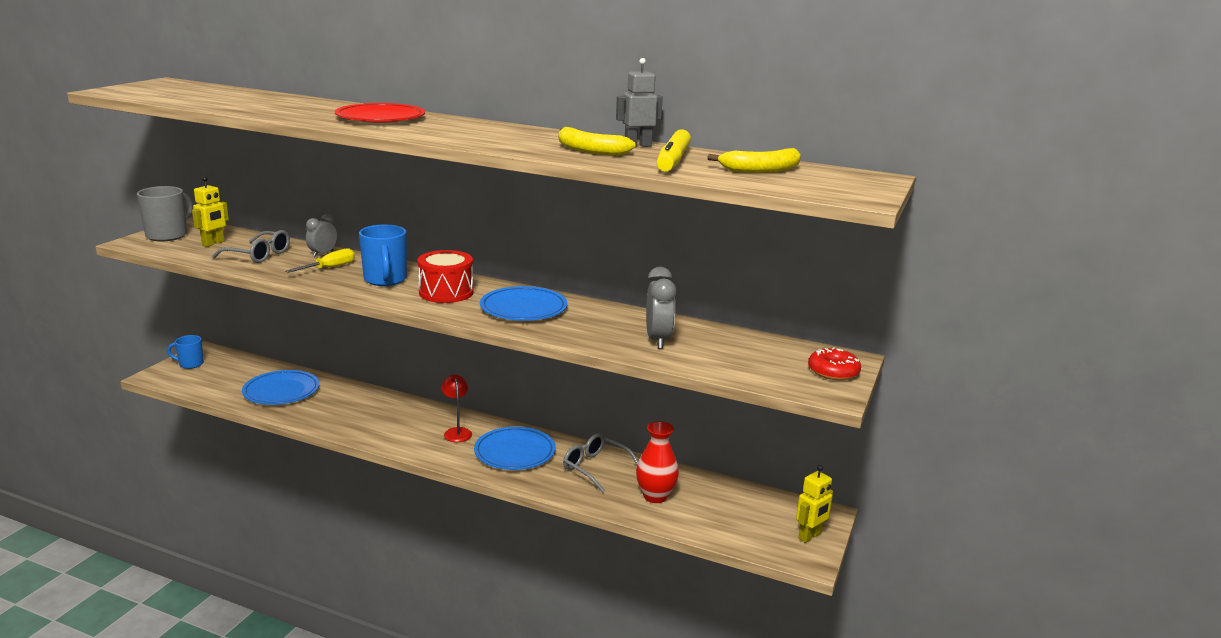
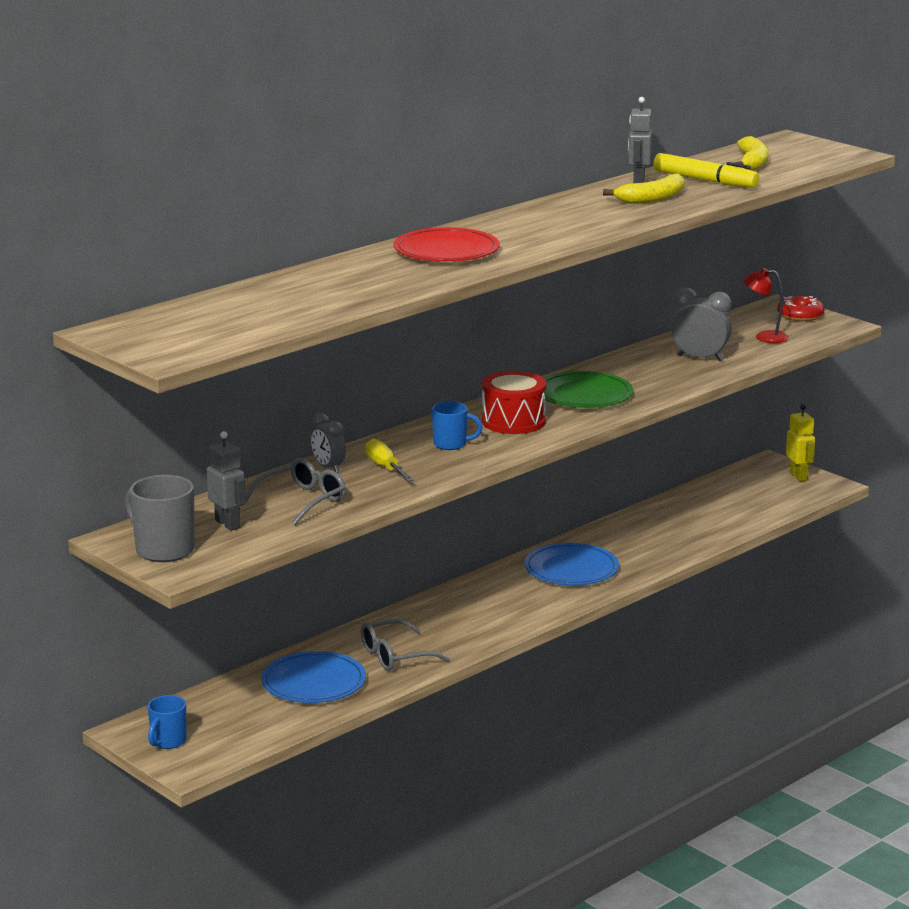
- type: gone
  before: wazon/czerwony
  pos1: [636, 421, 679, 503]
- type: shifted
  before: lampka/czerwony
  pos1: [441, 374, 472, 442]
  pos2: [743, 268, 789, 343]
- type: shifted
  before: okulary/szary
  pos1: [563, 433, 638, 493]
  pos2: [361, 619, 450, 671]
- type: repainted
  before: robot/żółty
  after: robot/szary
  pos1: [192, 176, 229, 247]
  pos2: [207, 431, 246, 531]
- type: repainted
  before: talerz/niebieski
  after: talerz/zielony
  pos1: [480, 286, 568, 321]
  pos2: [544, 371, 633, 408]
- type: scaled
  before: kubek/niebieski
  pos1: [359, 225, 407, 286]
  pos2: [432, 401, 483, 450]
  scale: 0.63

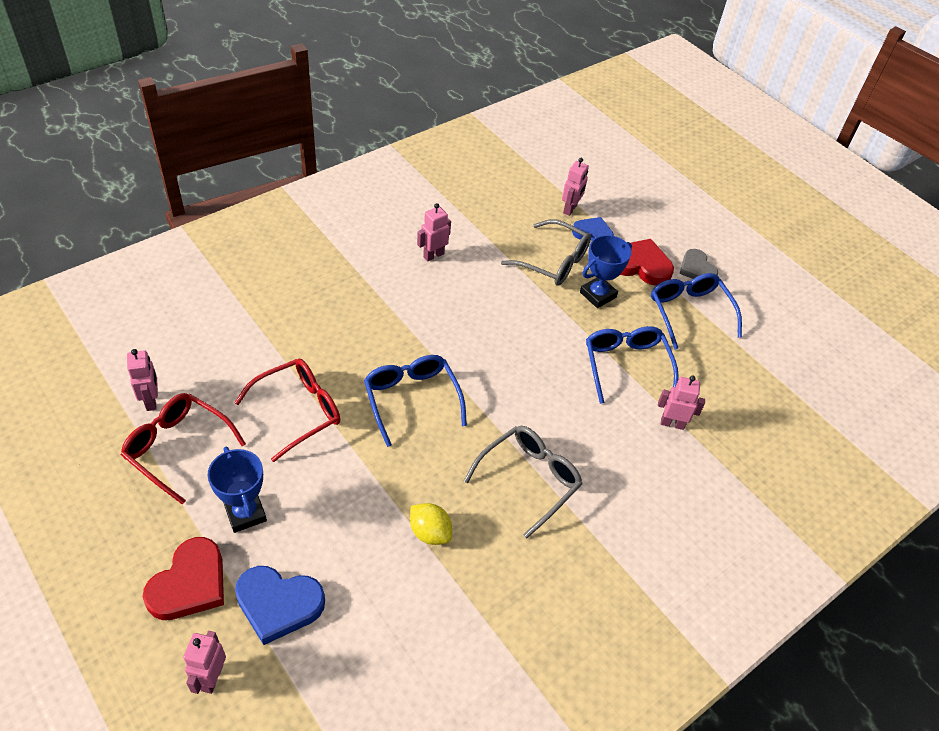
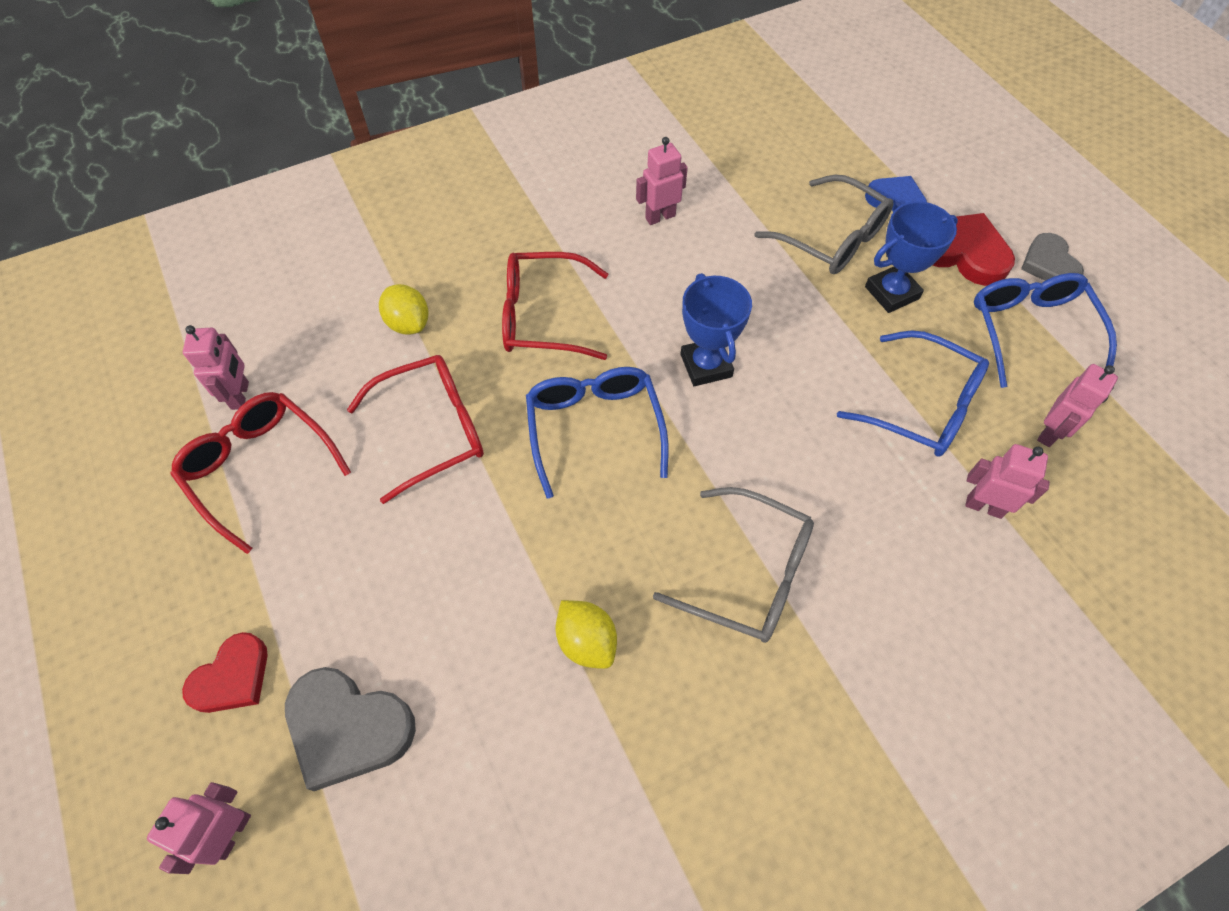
- type: new
  after: cytryna/żółty
  pos2: [379, 284, 429, 335]
- type: new
  after: okulary/czerwony
  pos2: [502, 252, 608, 360]
- type: shifted
  before: puchar/niebieski
  pos1: [208, 447, 267, 533]
  pos2: [681, 273, 752, 386]
- type: shifted
  before: robot/różowy
  pos1: [562, 158, 589, 216]
  pos2: [1037, 364, 1118, 447]
- type: repainted
  before: serce/niebieski
  after: serce/szary
  pos1: [235, 566, 325, 645]
  pos2: [285, 667, 416, 791]
- type: rotated
  before: okulary/szary
  pos1: [464, 426, 582, 538]
  pos2: [653, 487, 814, 643]
  turn: 60
- type: rotated
  before: okulary/niebieski
  pos1: [586, 326, 679, 404]
  pos2: [837, 330, 989, 457]
  turn: 120
- type: scaled
  before: serce/czerwony
  pos1: [143, 537, 224, 620]
  pos2: [182, 632, 268, 713]
  scale: 0.67

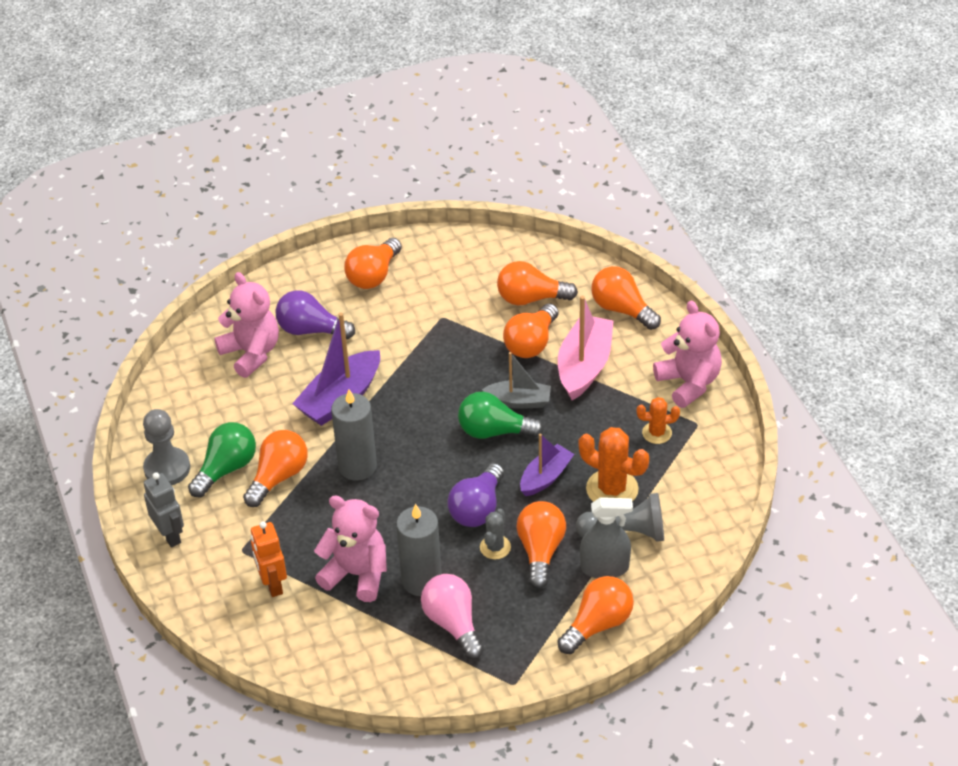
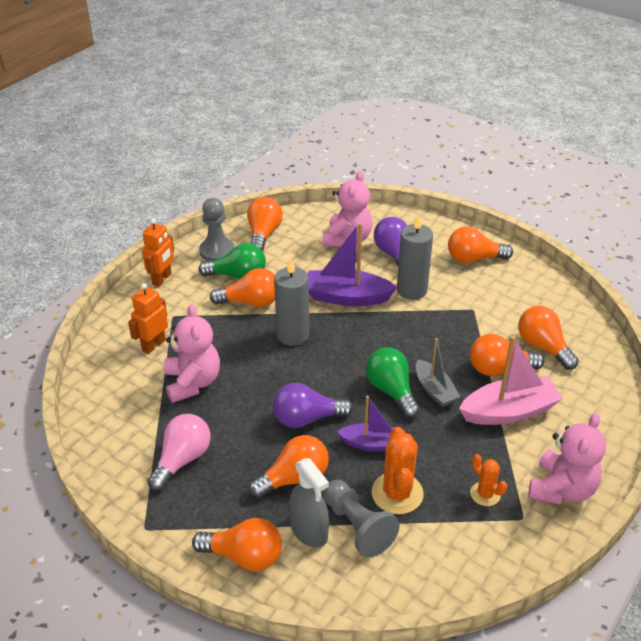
- type: gone
  before: kaktus/szary
  pos1: [480, 509, 511, 559]
- type: shifted
  before: świeca/szary
  pos1: [396, 504, 442, 596]
  pos2: [397, 215, 433, 300]
- type: shifted
  before: żarówka/pomarańczowy
  pos1: [591, 266, 661, 330]
  pos2: [247, 197, 283, 251]
- type: repainted
  before: robot/szary
  after: robot/pomarańczowy
  pos1: [144, 472, 184, 548]
  pos2: [142, 218, 174, 287]

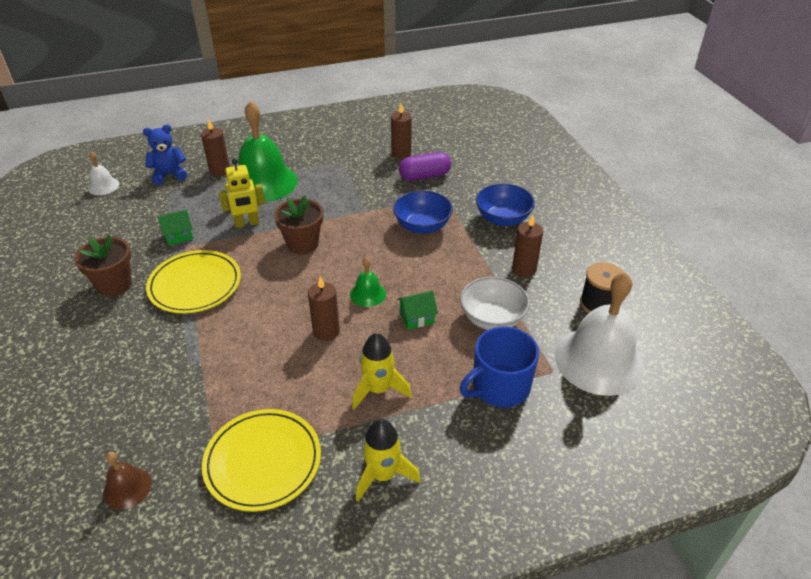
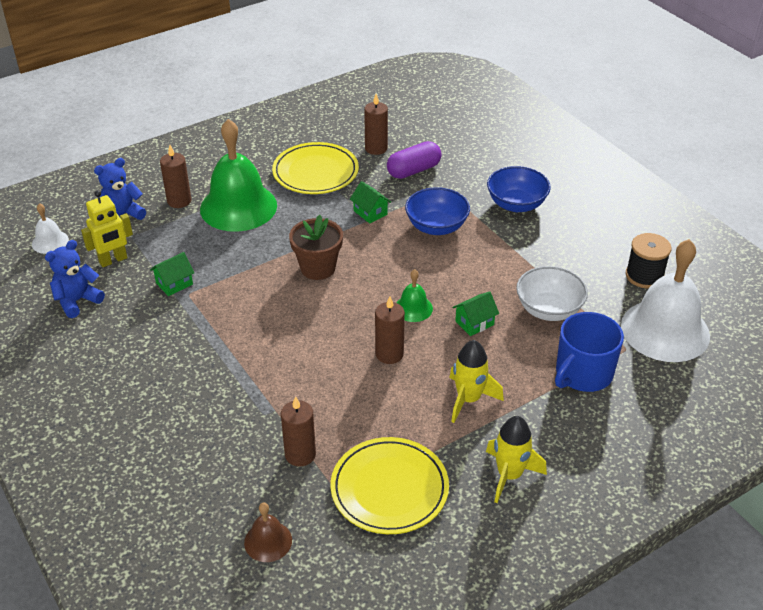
- type: gone
  before: doniczka/brązowy
  pos1: [75, 235, 132, 296]
- type: new
  after: miś/niebieski
  pos2: [45, 240, 105, 318]
- type: new
  after: domek/zielony
  pos2: [350, 181, 391, 223]
- type: shifted
  before: talerz/żółty
  pos1: [146, 250, 241, 314]
  pos2: [272, 142, 359, 194]
- type: shifted
  before: robot/żółty
  pos1: [219, 158, 265, 228]
  pos2: [81, 190, 133, 267]
- type: shifted
  before: świeca/brązowy
  pos1: [512, 215, 543, 277]
  pos2: [281, 396, 316, 467]

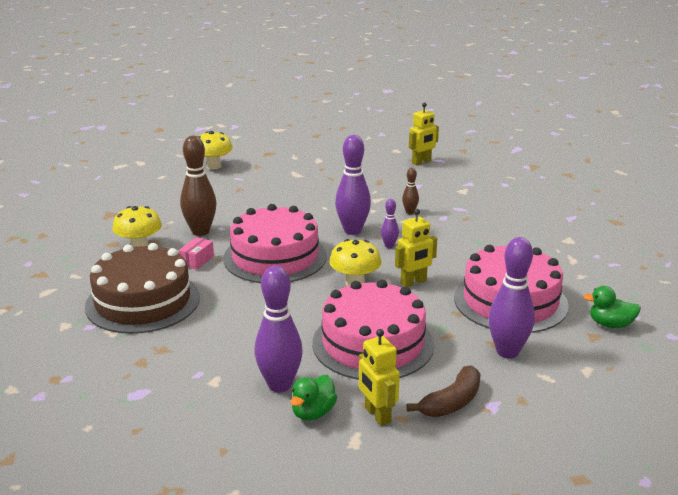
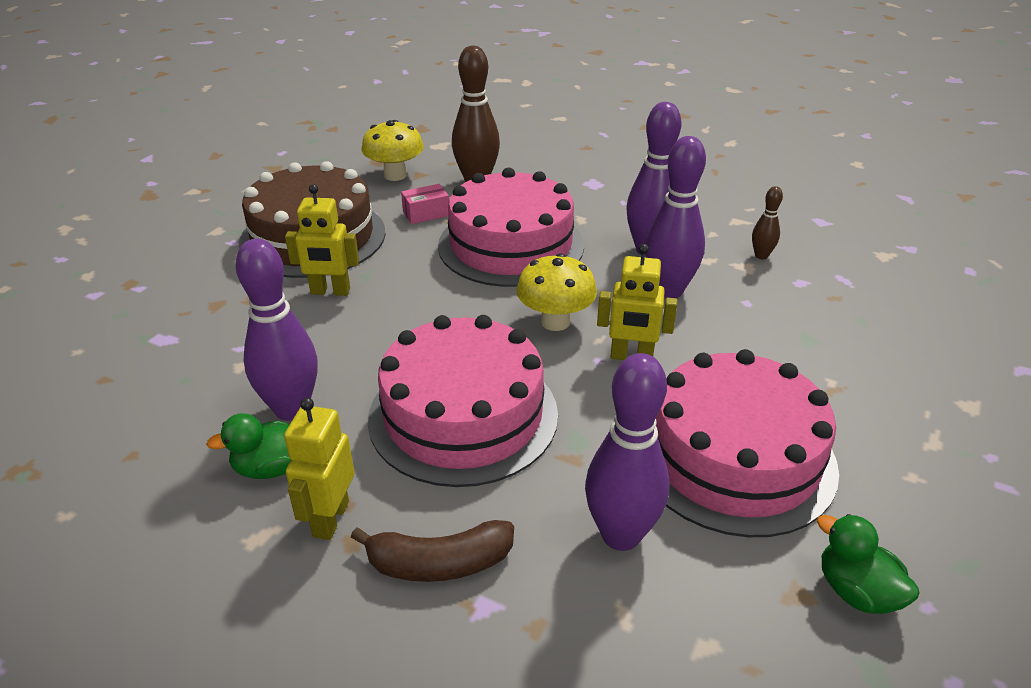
- type: gone
  before: grzyb/żółty
  pos1: [198, 131, 233, 170]
- type: shifted
  before: robot/żółty
  pos1: [409, 102, 439, 165]
  pos2: [285, 184, 359, 296]
- type: scaled
  before: kręgiel/fioletowy
  pos1: [381, 199, 399, 248]
  pos2: [645, 136, 706, 298]
  scale: 2.03

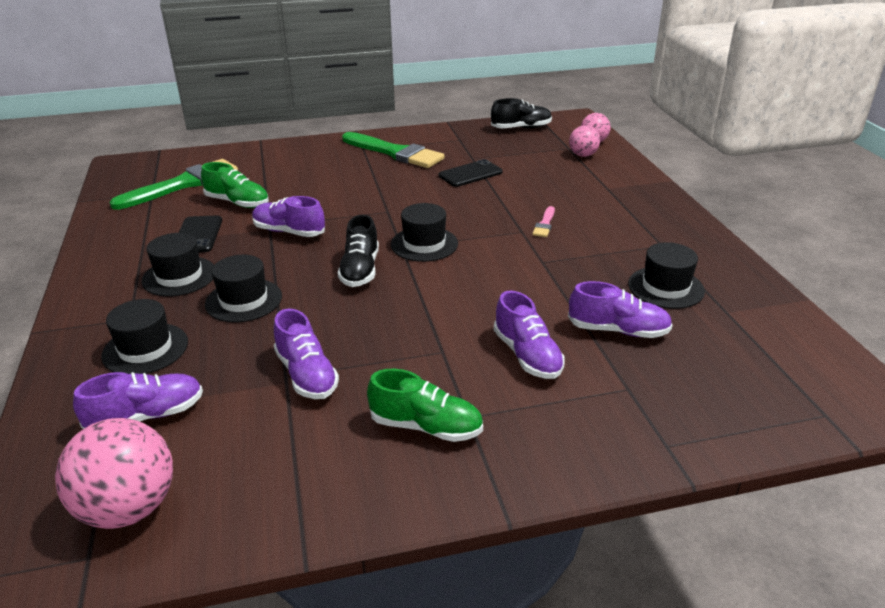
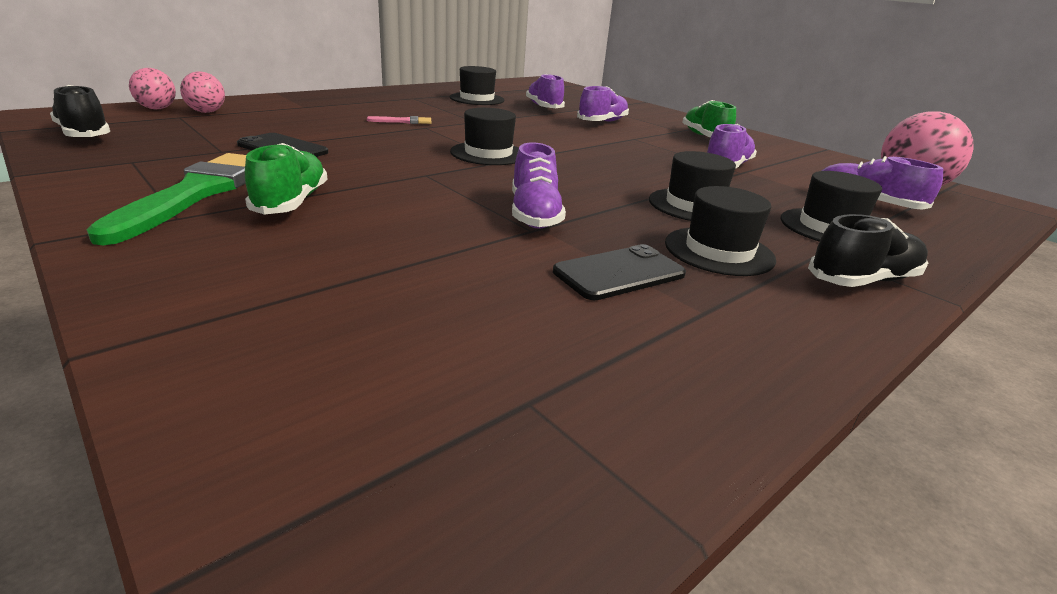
- type: gone
  before: pędzel/zielony
  pos1: [109, 159, 238, 210]
- type: shifted
  before: but/zielony
  pos1: [201, 162, 269, 208]
  pos2: [245, 143, 328, 215]
- type: shifted
  before: but/czarny
  pos1: [338, 215, 379, 287]
  pos2: [808, 214, 928, 287]

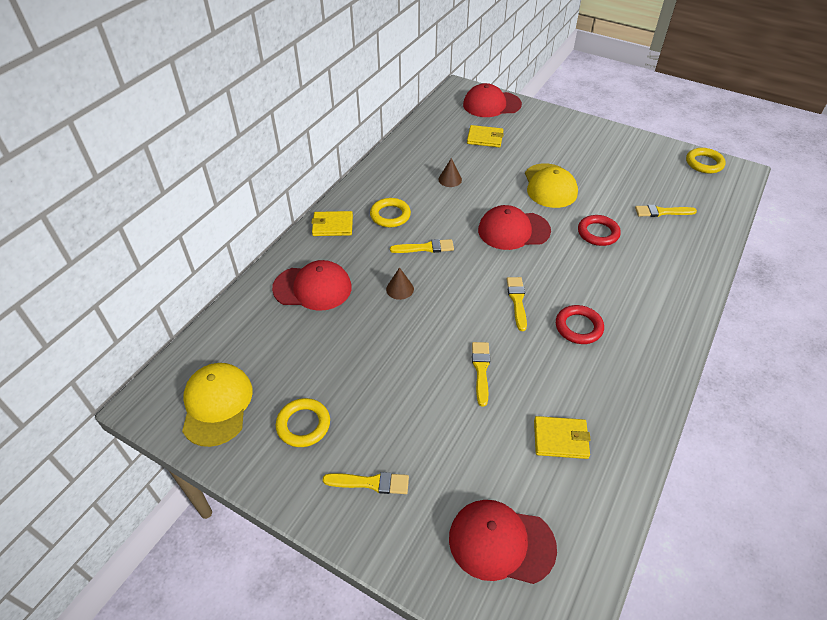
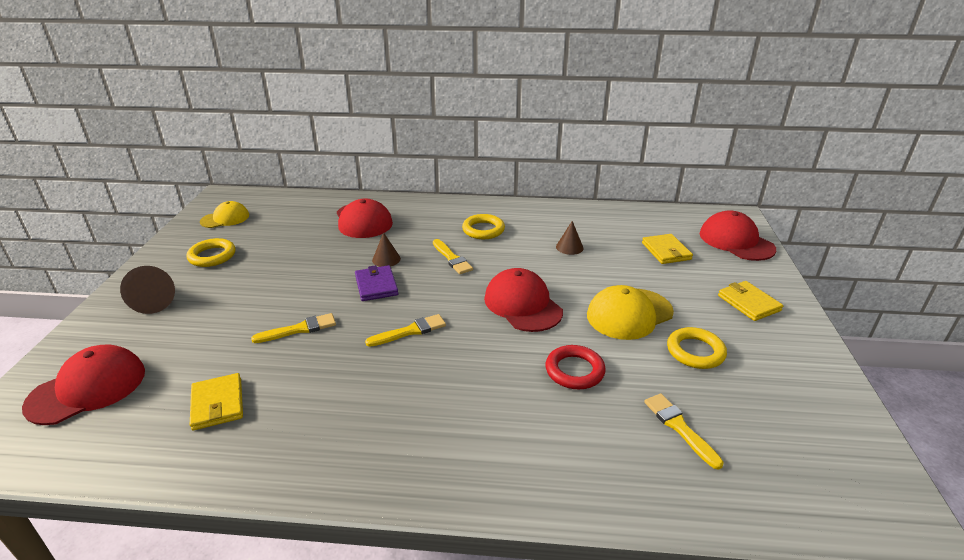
- type: gone
  before: pierścień/czerwony
  pos1: [556, 305, 604, 344]
- type: new
  after: portfel/fioletowy
  pos2: [355, 265, 398, 301]
- type: shifted
  before: portfel/żółty
  pos1: [311, 211, 353, 236]
  pos2: [718, 281, 783, 321]
- type: shifted
  before: pierścień/żółty
  pos1: [686, 148, 726, 174]
  pos2: [667, 327, 727, 369]
- type: swapped
  before: pędzel/żółty
  after: stożek/brązowy
  pos1: [323, 472, 409, 494]
  pos2: [120, 266, 175, 314]
- type: rotated
  before: czapka/czerwony
  pos1: [449, 500, 557, 584]
  pos2: [22, 344, 145, 425]
  turn: 60
- type: scaled
  before: czapka/żółty
  pos1: [182, 363, 253, 447]
  pos2: [200, 201, 249, 228]
  scale: 0.65

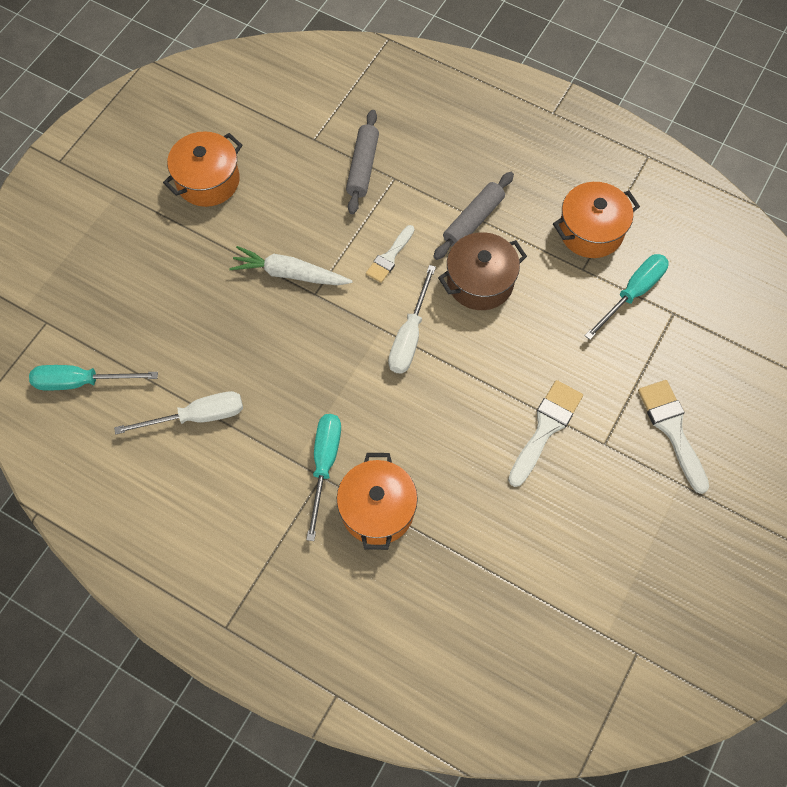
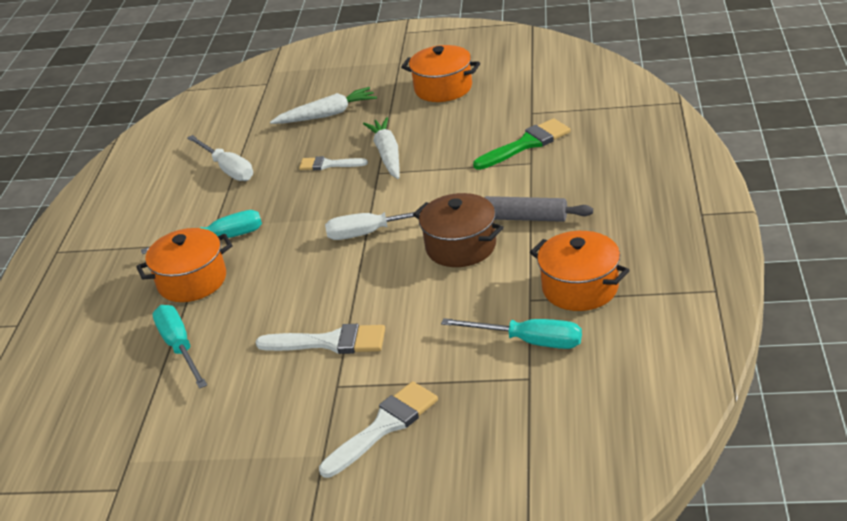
- type: new
  after: marchewka/biały
  pos2: [270, 87, 377, 124]
- type: shifted
  before: śrubokręt/turkusowy
  pos1: [29, 365, 158, 391]
  pos2: [153, 305, 207, 389]
- type: shifted
  before: pędzel/biały
  pos1: [366, 225, 415, 283]
  pos2: [299, 156, 368, 170]
- type: swapped
  before: wałek do ciasta/szary
  after: pędzel/zielony
  pos1: [346, 110, 379, 214]
  pos2: [473, 118, 571, 170]

